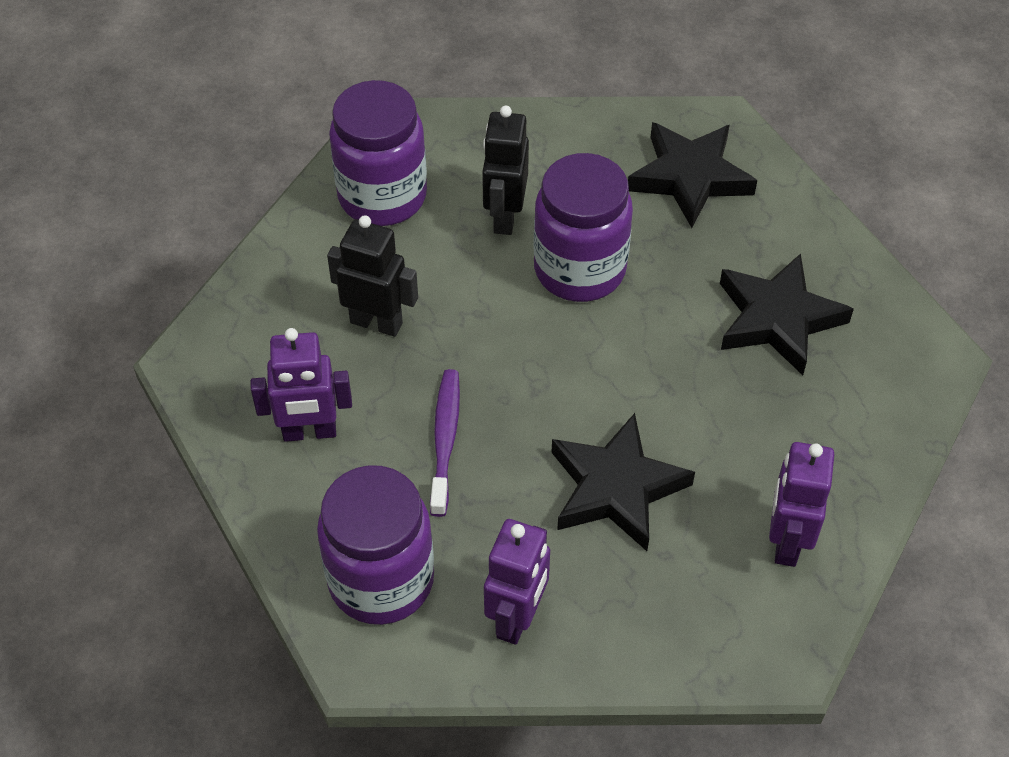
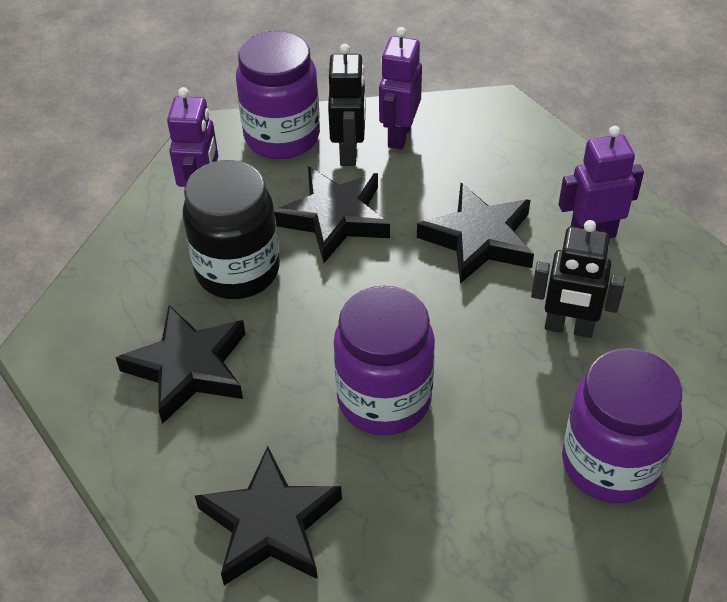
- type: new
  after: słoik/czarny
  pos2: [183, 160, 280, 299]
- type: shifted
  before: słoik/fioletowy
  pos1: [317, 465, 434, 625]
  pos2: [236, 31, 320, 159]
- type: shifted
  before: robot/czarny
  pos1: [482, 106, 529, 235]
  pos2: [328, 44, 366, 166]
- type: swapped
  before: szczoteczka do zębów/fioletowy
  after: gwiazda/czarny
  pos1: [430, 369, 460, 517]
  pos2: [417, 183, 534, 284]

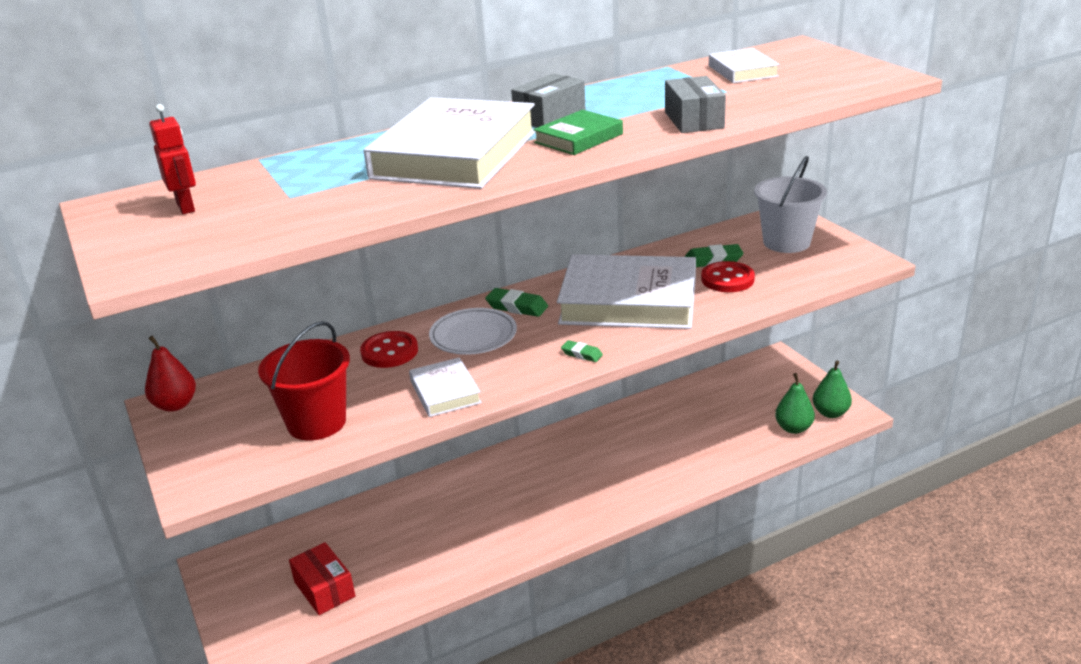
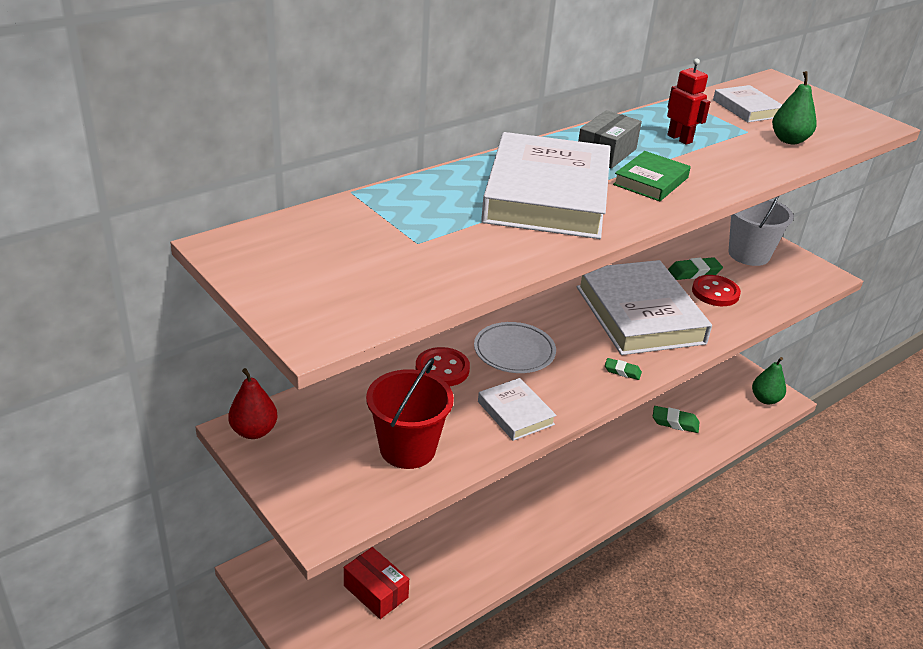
- type: gone
  before: pudełko/szary
  pos1: [665, 76, 726, 133]
- type: shifted
  before: robot/czerwony
  pos1: [149, 104, 196, 214]
  pos2: [667, 58, 710, 145]
- type: shifted
  before: gumka do mazania/zielony
  pos1: [485, 288, 548, 317]
  pos2: [653, 406, 699, 433]
- type: shifted
  before: gruszka/zielony
  pos1: [775, 373, 815, 434]
  pos2: [772, 71, 817, 144]
- type: rotated
  before: książka/biały
  pos1: [557, 254, 696, 329]
  pos2: [576, 260, 712, 355]
  turn: 75

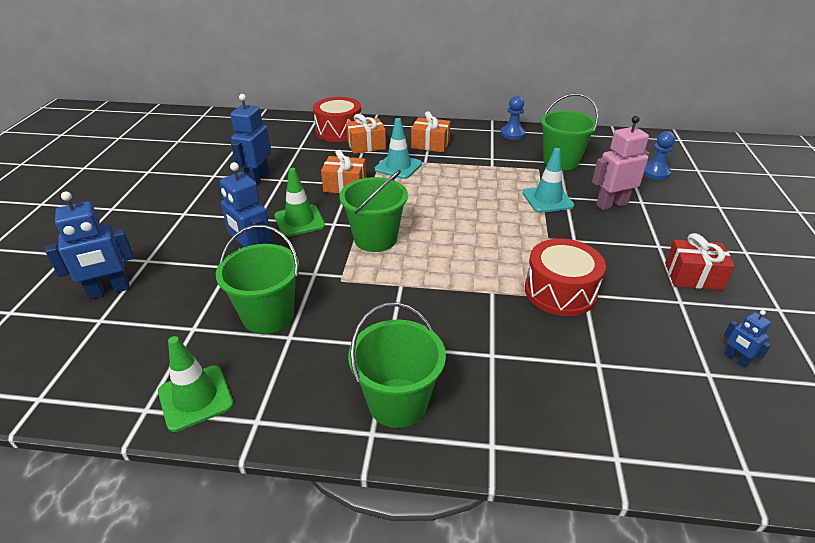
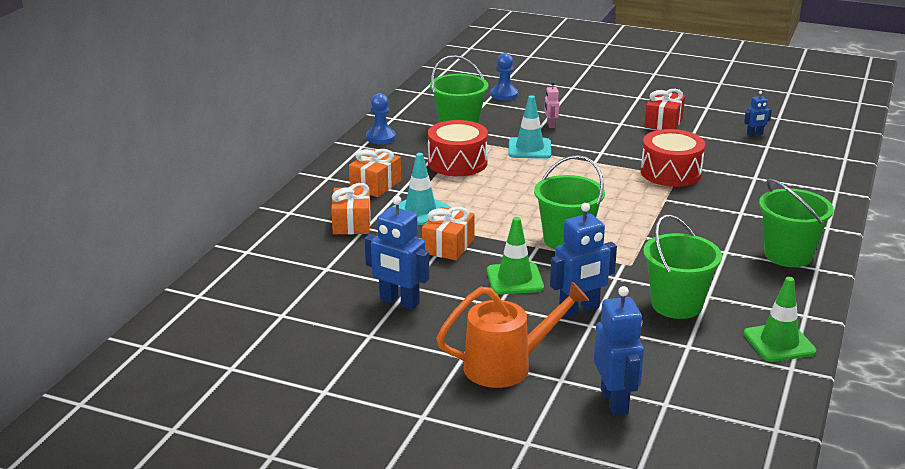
- type: new
  after: konewka/pomarańczowy
  pos2: [436, 281, 590, 388]
- type: shifted
  before: bęben/czerwony
  pos1: [313, 97, 361, 142]
  pos2: [428, 120, 488, 176]
- type: scaled
  before: robot/różowy
  pos1: [592, 116, 649, 210]
  pos2: [544, 82, 559, 128]
  scale: 0.51

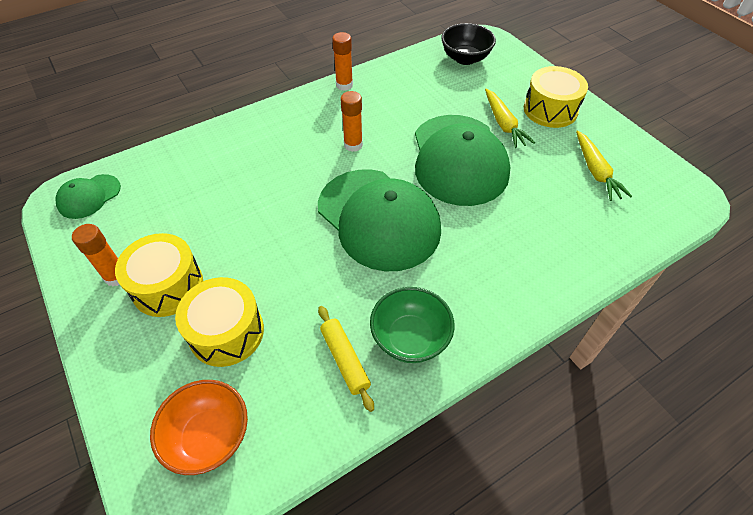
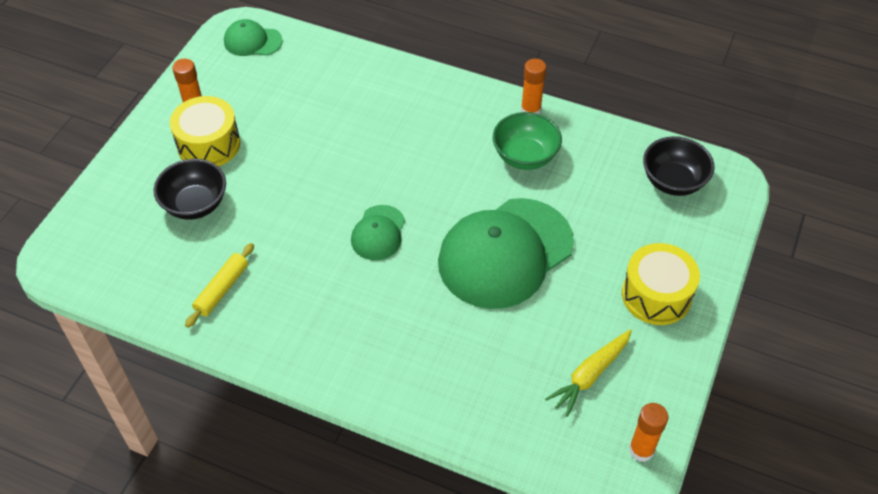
- type: gone
  before: miska/pomarańczowy
  pos1: [150, 380, 248, 475]
- type: gone
  before: marchewka/żółty
  pos1: [485, 89, 535, 148]
- type: shifted
  before: klej w sztyfcie/pomarańczowy
  pos1: [341, 91, 363, 152]
  pos2: [629, 403, 668, 462]
- type: shifted
  before: miska/zielony
  pos1: [370, 287, 455, 363]
  pos2: [493, 112, 562, 170]
- type: swapped
  before: bęben/żółty
  after: miska/czarny
  pos1: [175, 277, 264, 367]
  pos2: [154, 159, 226, 220]
- type: scaled
  before: czapka/zielony
  pos1: [318, 170, 441, 272]
  pos2: [351, 205, 405, 260]
  scale: 0.47

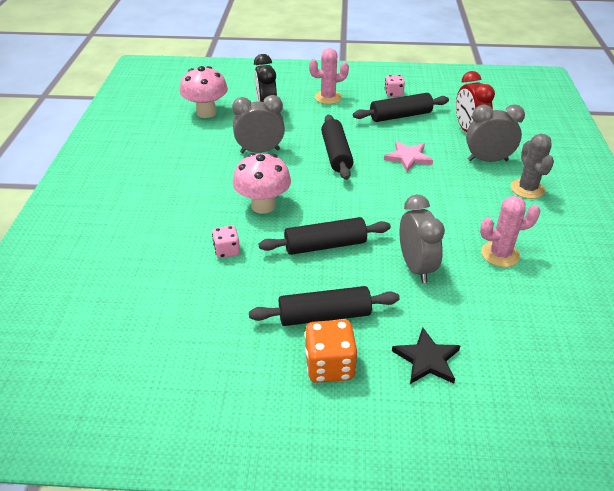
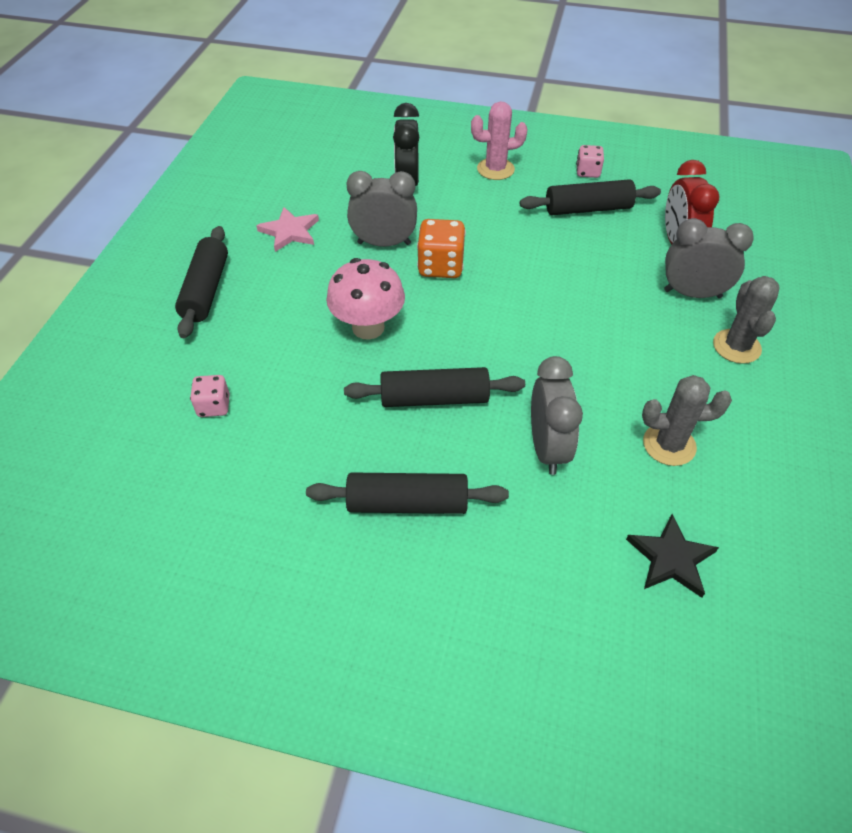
- type: gone
  before: grzyb/różowy
  pos1: [180, 66, 228, 118]
- type: shifted
  before: kostka do gry/różowy
  pos1: [212, 225, 240, 258]
  pos2: [190, 375, 230, 417]
- type: shifted
  before: kostka do gry/pomarańczowy
  pos1: [305, 320, 357, 383]
  pos2: [417, 219, 466, 278]
- type: shifted
  before: wałek do ciasta/czarny
  pos1: [321, 115, 353, 180]
  pos2: [175, 226, 228, 338]
- type: shifted
  before: gwiazda/różowy
  pos1: [384, 141, 433, 172]
  pos2: [256, 207, 319, 252]
- type: shifted
  before: gwiazda/czarny
  pos1: [392, 328, 460, 384]
  pos2: [626, 514, 719, 598]
- type: repainted
  before: kaktus/różowy
  after: kaktus/szary
  pos1: [480, 196, 541, 267]
  pos2: [642, 375, 732, 466]

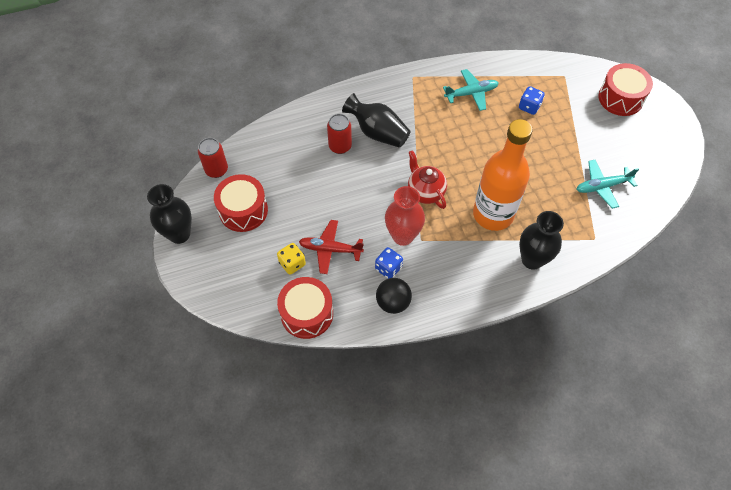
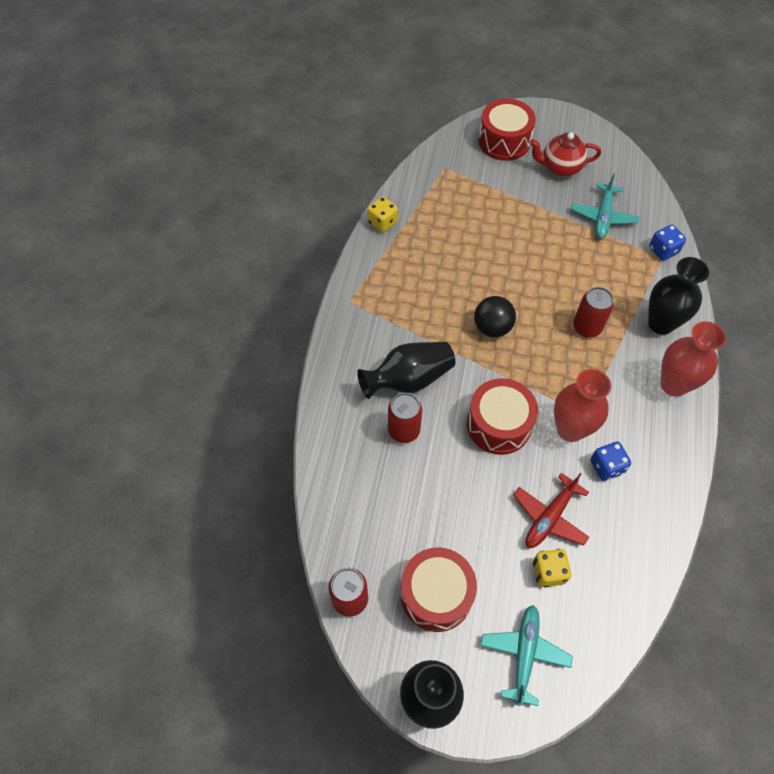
- type: new
  after: kostka do gry/żółty
  pos2: [367, 197, 398, 233]
- type: new
  after: wazon/czerwony
  pos2: [660, 321, 726, 397]
- type: shifted
  before: bęben/czerwony
  pos1: [277, 277, 333, 339]
  pos2: [467, 378, 538, 455]
- type: shifted
  before: piłka/czarny
  pos1: [376, 278, 412, 314]
  pos2: [474, 296, 516, 337]
- type: shifted
  before: imbryk/czerwony
  pos1: [408, 150, 447, 209]
  pos2: [530, 132, 601, 177]
- type: shifted
  before: samolot/turkusowy
  pos1: [443, 69, 499, 111]
  pos2: [480, 605, 573, 706]
- type: shifted
  before: kostka do gry/niebieski
  pos1: [519, 86, 545, 115]
  pos2: [649, 225, 686, 261]
- type: swapped
  before: butelka/pomarańczowy
  after: puszka/czerwony
  pos1: [473, 119, 533, 231]
  pos2: [573, 287, 614, 337]

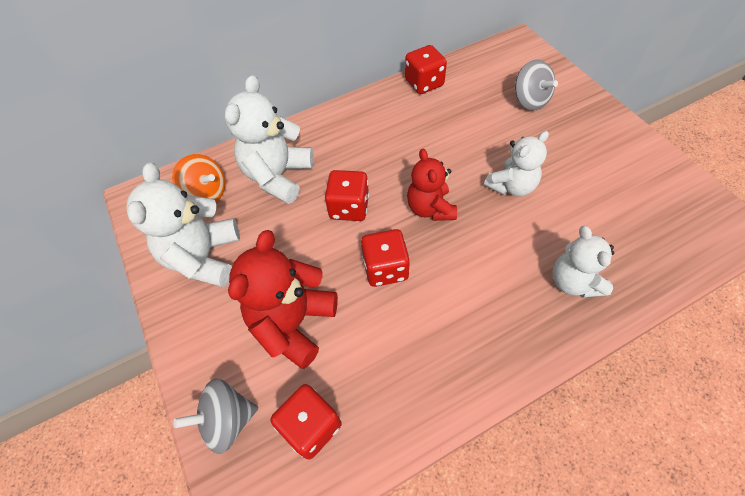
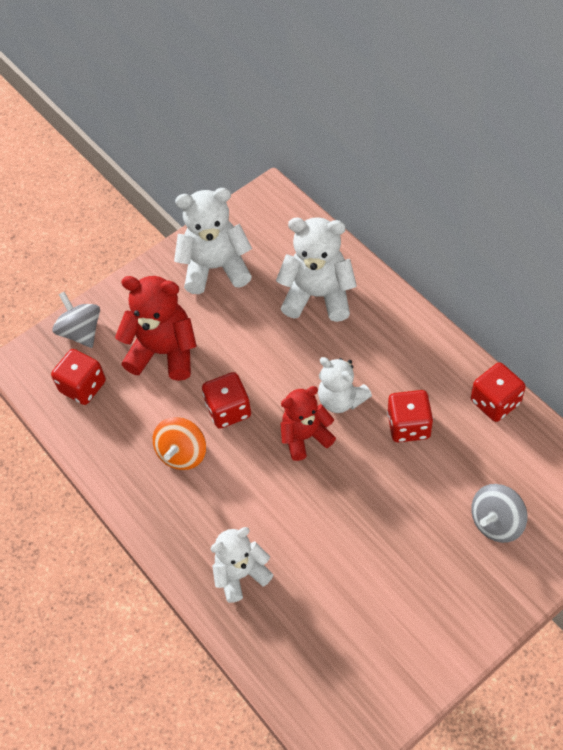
- type: shifted
  before: bączek/pomarańczowy
  pos1: [172, 154, 225, 202]
  pos2: [153, 417, 206, 470]
- type: shifted
  before: kostka do gry/czerwony
  pos1: [325, 170, 369, 221]
  pos2: [387, 390, 433, 443]
- type: shifted
  before: miś/biały
  pos1: [484, 131, 549, 196]
  pos2: [318, 357, 372, 413]

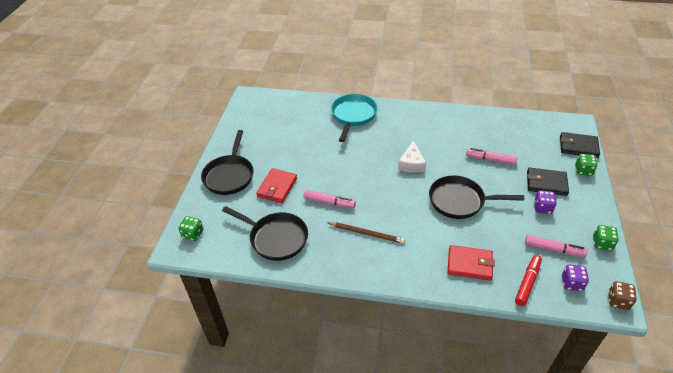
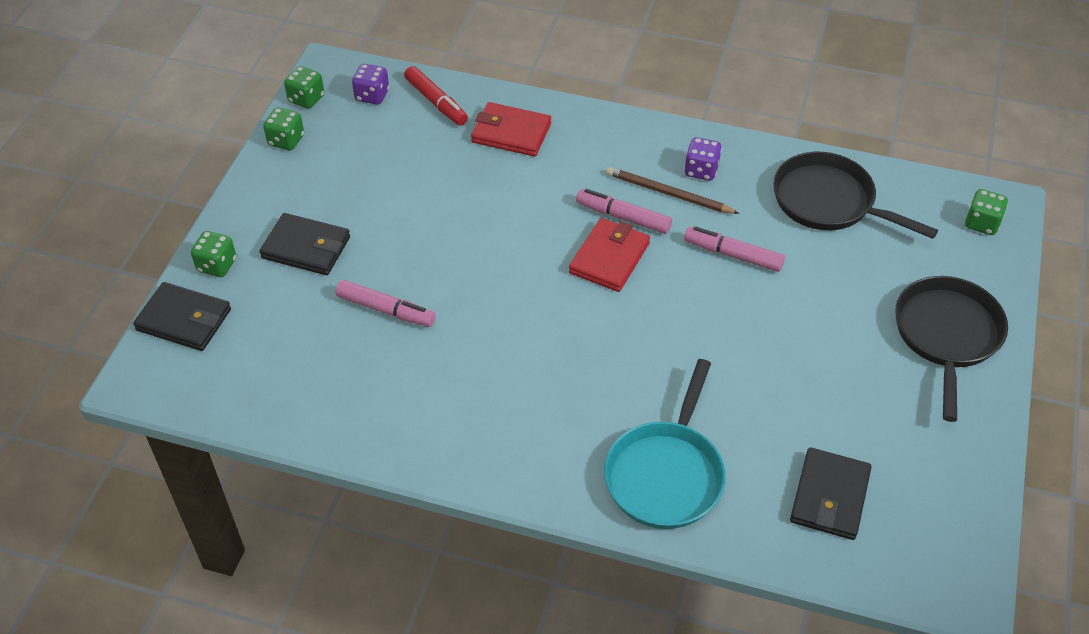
- type: gone
  before: ser/biały
  pos1: [398, 140, 426, 173]
- type: gone
  before: patelnia/czarny
  pos1: [429, 176, 524, 219]
- type: gone
  before: kostka do gry/brązowy
  pos1: [608, 281, 637, 310]
- type: new
  after: kostka do gry/zielony
  pos2: [284, 66, 324, 109]
- type: new
  after: portfel/czarny
  pos2: [790, 447, 871, 540]
- type: shifted
  before: portfel/czerwony
  pos1: [256, 168, 297, 203]
  pos2: [569, 218, 650, 292]
- type: shifted
  before: flamaster/różowy
  pos1: [525, 235, 588, 257]
  pos2: [576, 189, 672, 234]
- type: shifted
  before: kostka do gry/fioletowy
  pos1: [534, 191, 557, 214]
  pos2: [684, 137, 722, 181]
- type: rotated
  before: flamaster/czerwony
  pos1: [515, 255, 542, 306]
  pos2: [404, 66, 468, 126]
  turn: -75

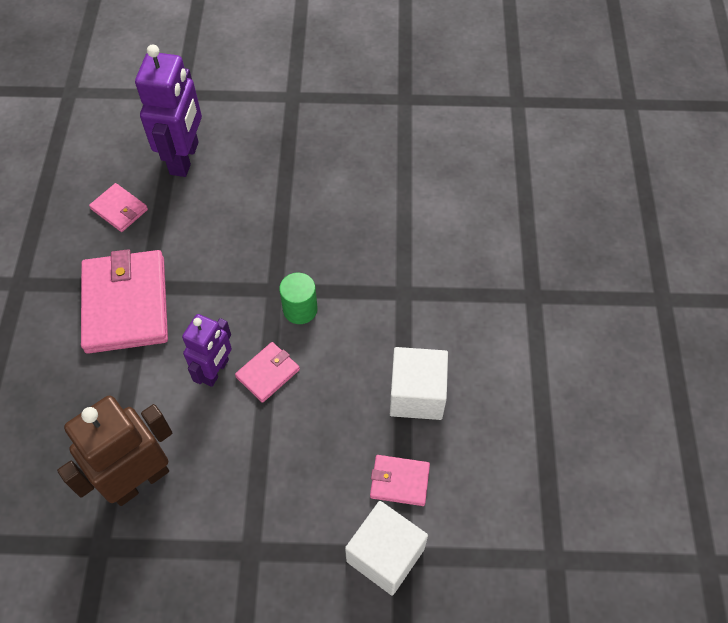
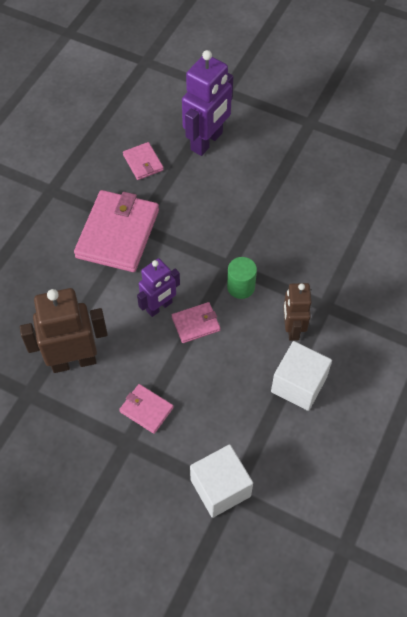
- type: new
  after: robot/brązowy
  pos2: [283, 283, 312, 341]
- type: shifted
  before: portfel/różowy
  pos1: [370, 455, 430, 506]
  pos2: [119, 384, 174, 434]

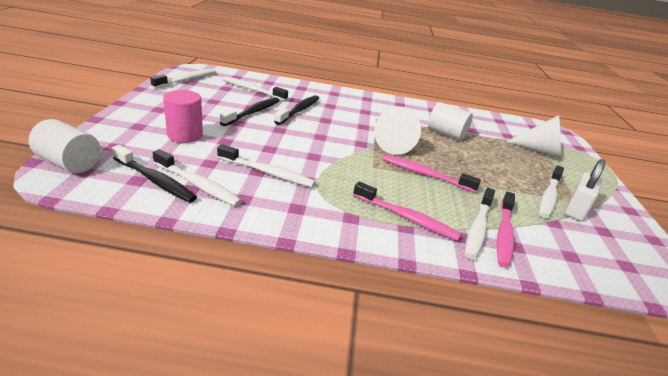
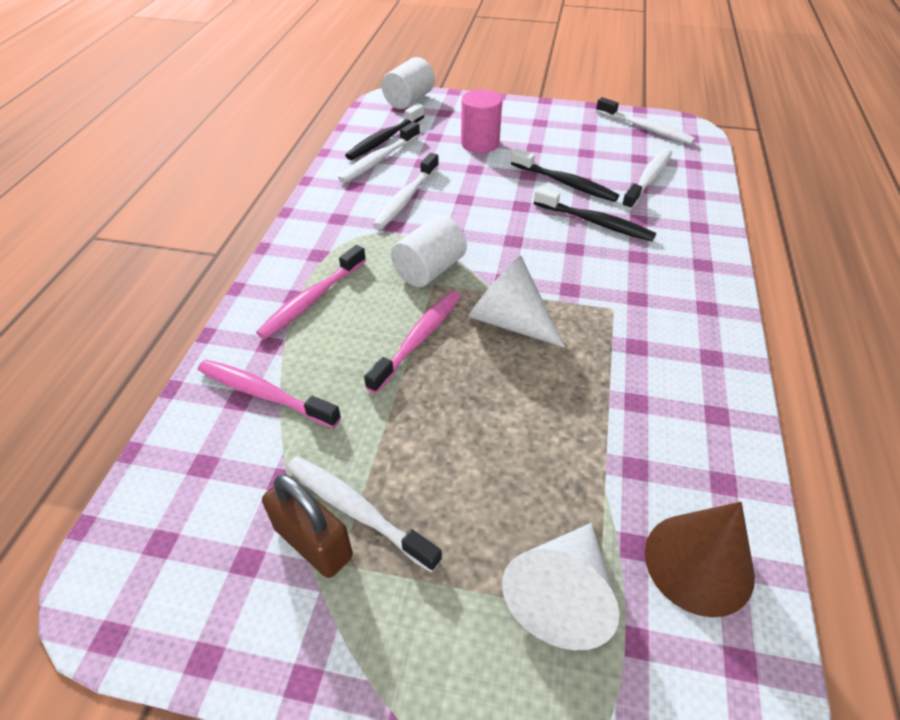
- type: gone
  before: szczoteczka do zębów/biały
  pos1: [465, 188, 495, 260]
- type: new
  after: stożek/brązowy
  pos2: [645, 502, 755, 617]
- type: shifted
  before: walec/biały
  pos1: [428, 102, 473, 140]
  pos2: [391, 215, 467, 287]
- type: repainted
  before: kłódka/biały
  after: kłódka/brązowy
  pos1: [565, 159, 606, 221]
  pos2: [262, 474, 353, 578]

